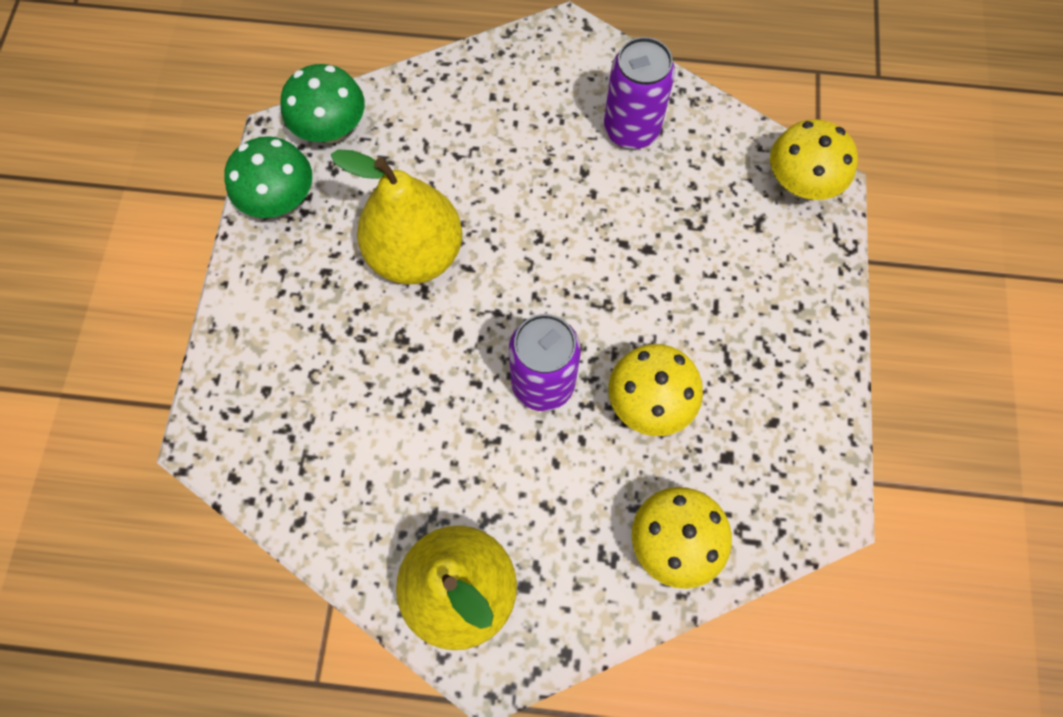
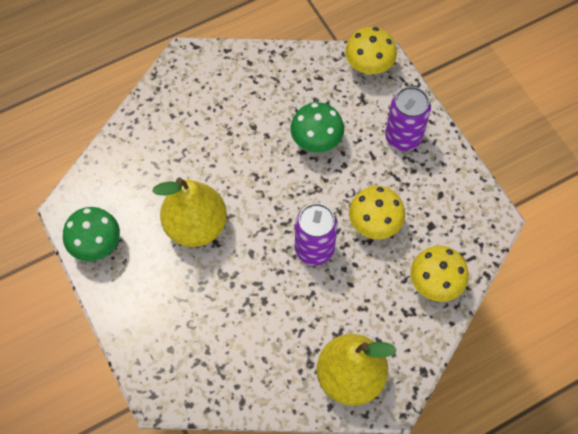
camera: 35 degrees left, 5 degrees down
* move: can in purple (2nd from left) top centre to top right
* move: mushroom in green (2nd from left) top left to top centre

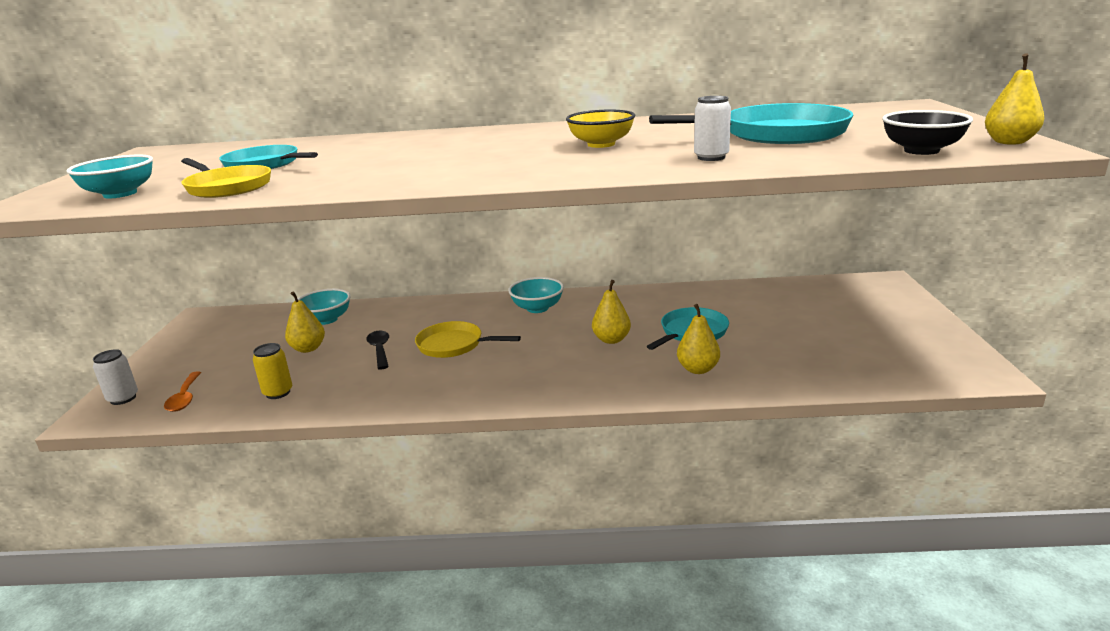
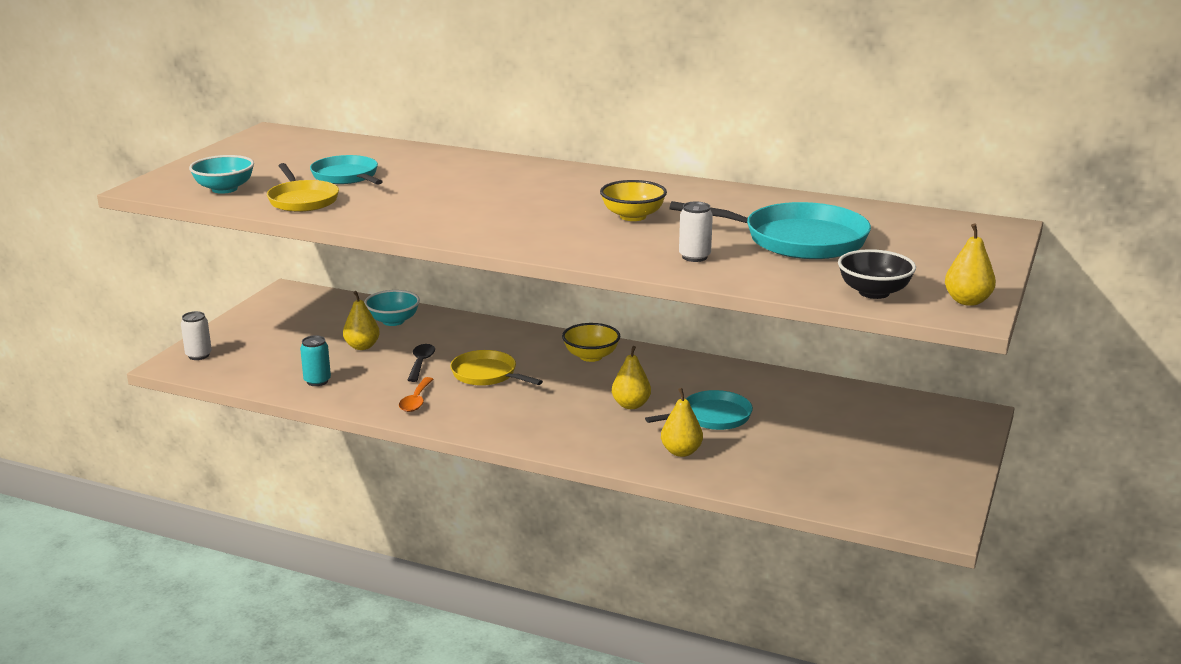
camera: 20 degrees right, 0 degrees up
* recolor: bowl in turquoise (3rd from left) centre to bowl in yellow (1st from left) centre
* recolor: can in yellow middle left to can in turquoise middle left
* move: spoon in orange middle left to centre

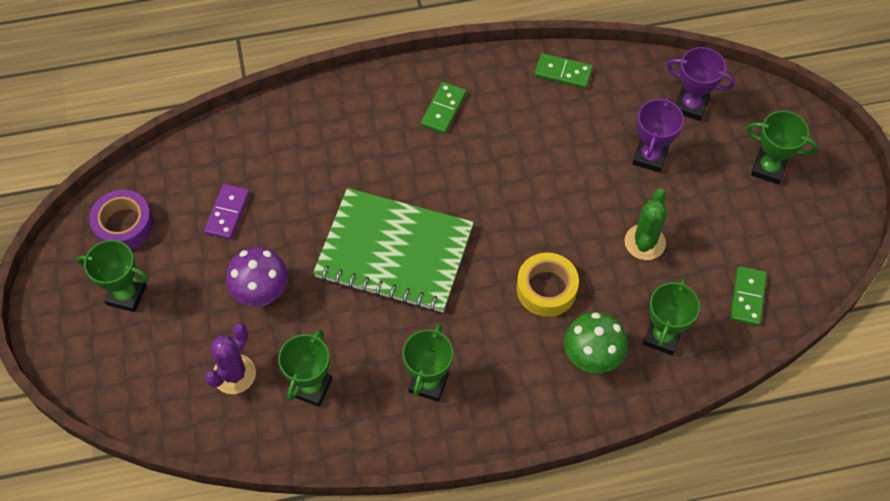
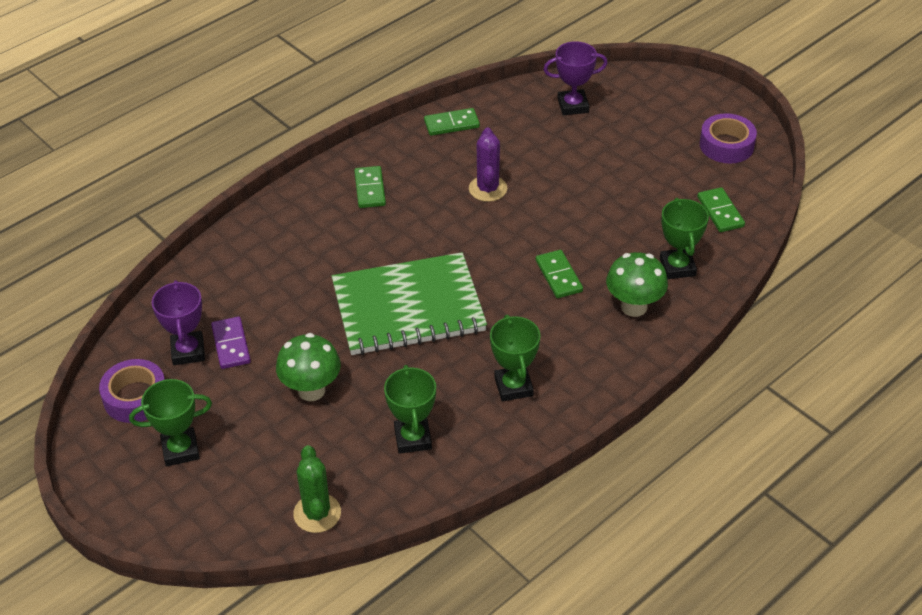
camera: 30 degrees left, 15 degrees down
* move: trophy in purple (1st from left) top right to middle left
* delete: trophy in green (5th from left) top right
* move: cactus in green middle right to bottom centre
* recolor: mushroom in purple middle left to mushroom in green (1st from left) centre
* replace: tape in yellow centre to domino in green (3rd from left) centre
* move: cactus in purple bottom left to top centre
* insert: tape in purple (2nd from left) top right

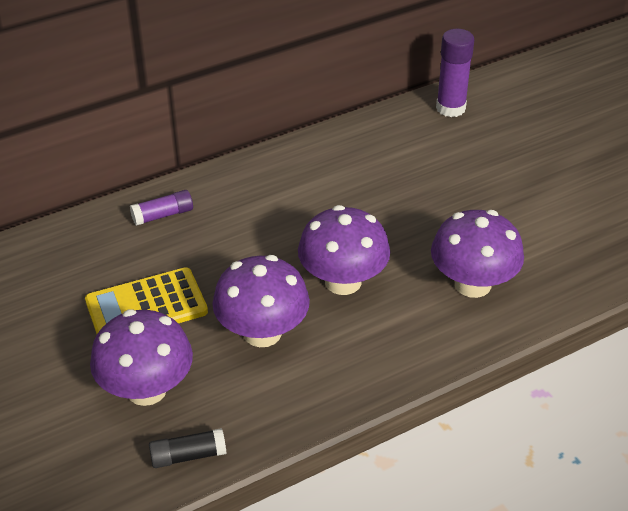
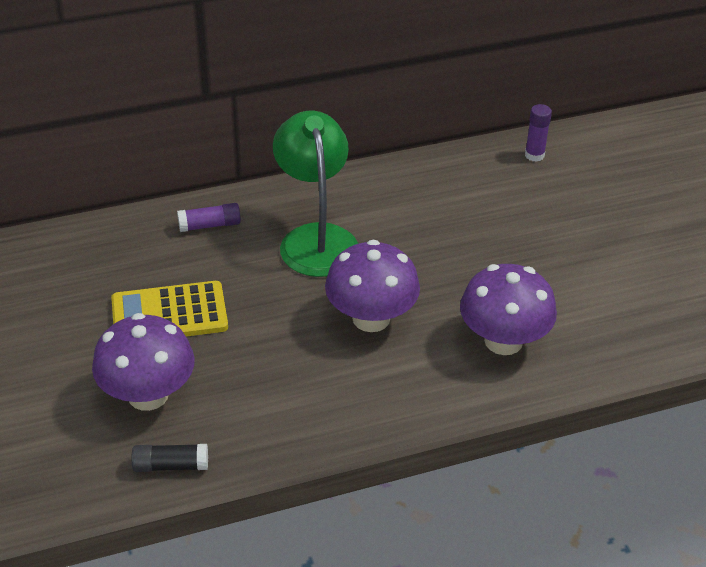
camera: 10 degrees right, 0 degrees up
* resize: glue stick in purple (2nd from left) top right = top right x0.63
* delete: mushroom in purple (2nd from left) centre
* insert: lamp in green centre

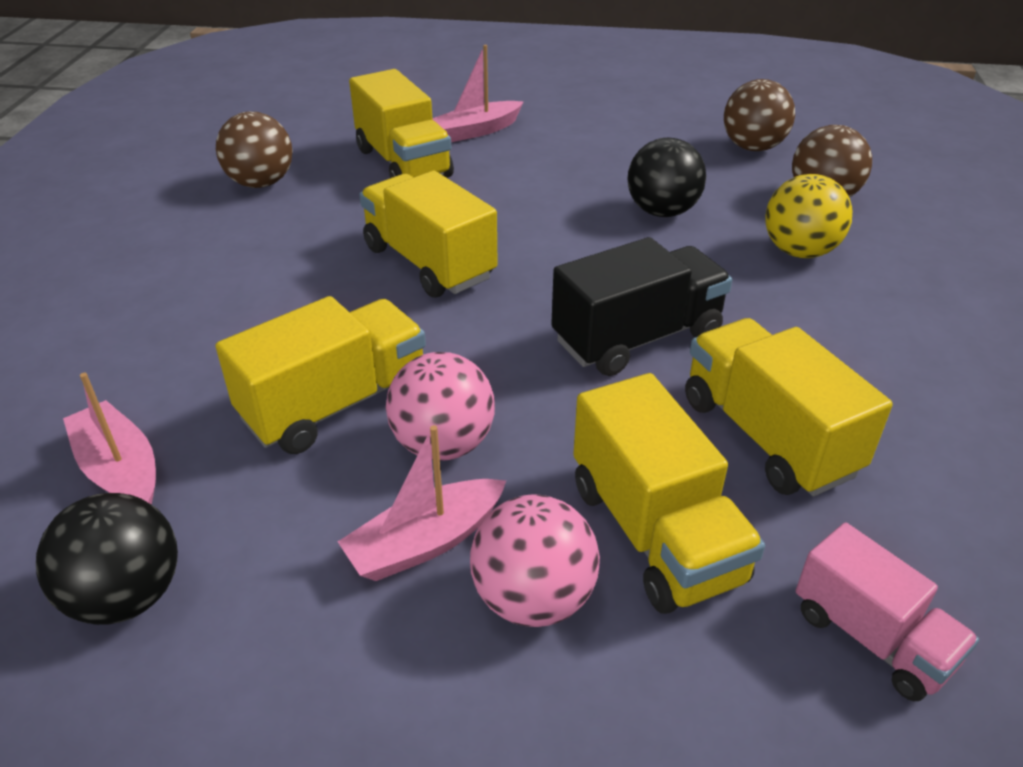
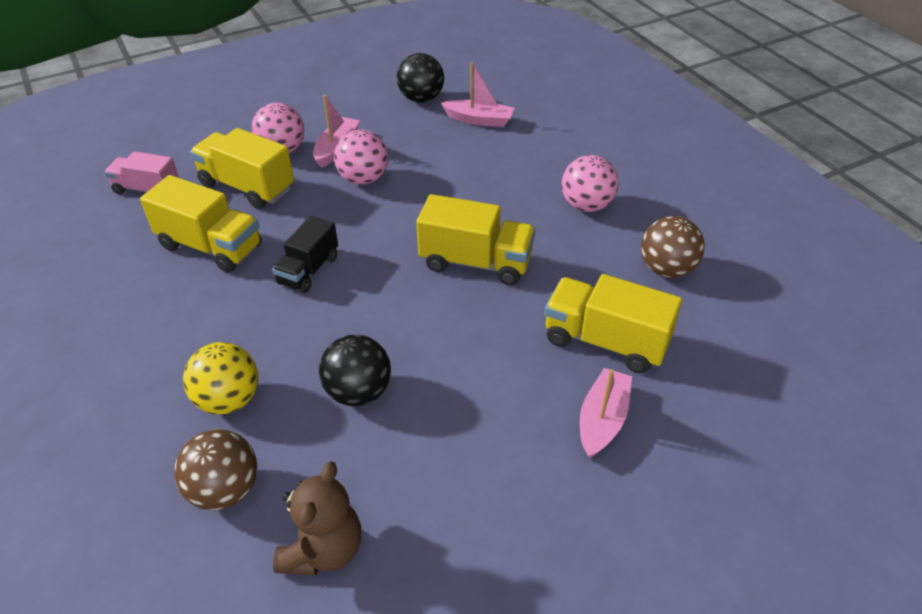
camera: 145 degrees right, 5 degrees up
* replace: ball in brown (2nd from left) top right to teddy bear in brown bottom centre
* resize: truck in black centre = middle left x0.66
* delete: truck in yellow (1st from left) middle left
* insert: ball in pink (3rd from left) top centre

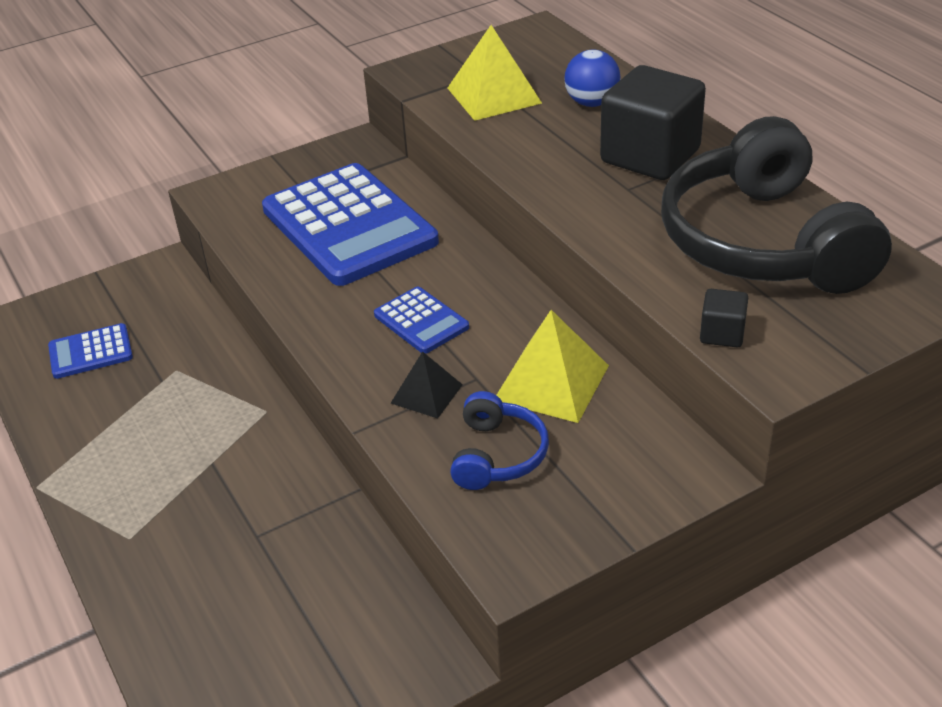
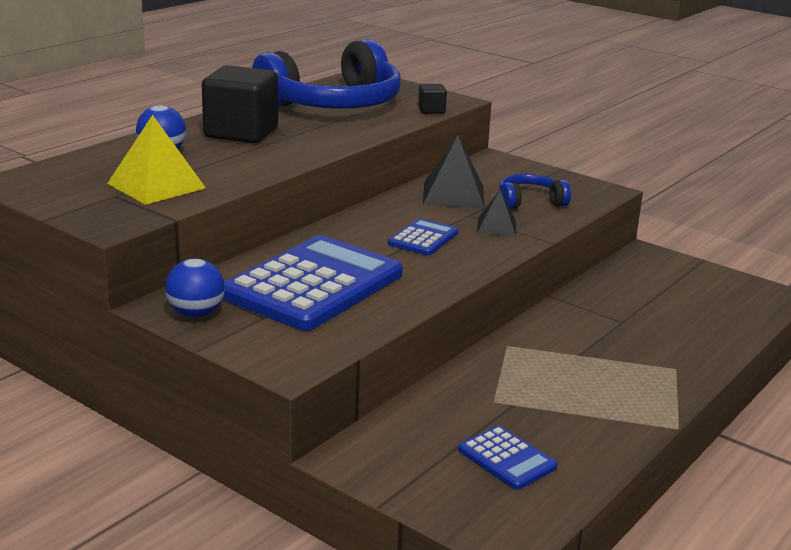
camera: 115 degrees left, 15 degrees down
* recolor: headphones in black top right to headphones in blue (1st from left) top centre
* recolor: pyramid in yellow (2nd from left) centre to pyramid in black (1st from left) top centre
* insert: ball in blue (2nd from left) middle left

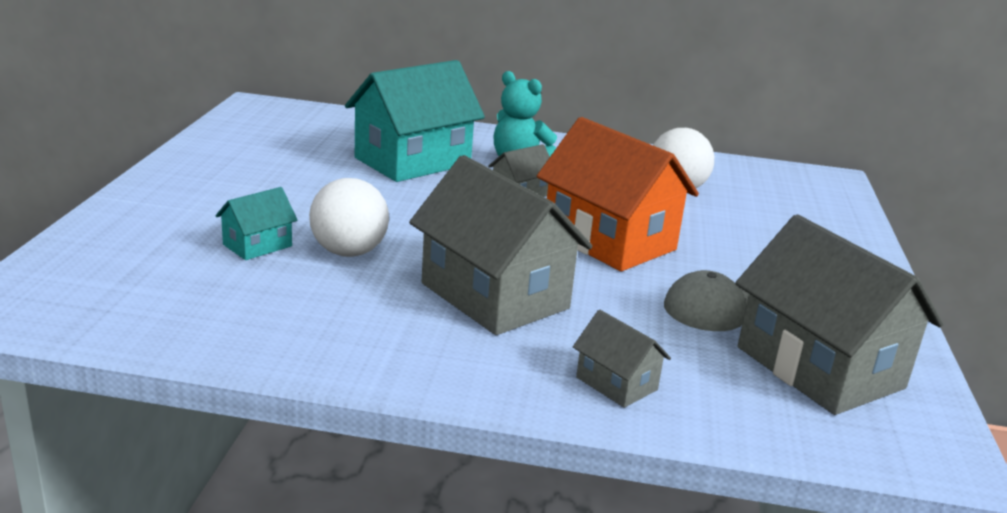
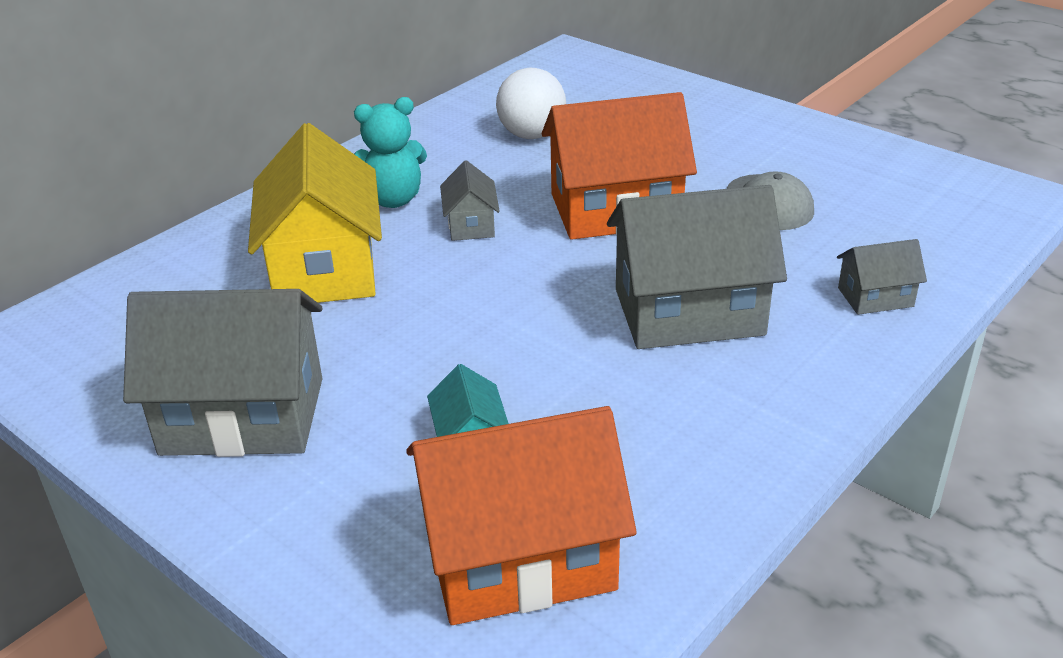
camera: 55 degrees left, 10 degrees up
* recolor: house in turquoise (2nd from left) top centre to house in yellow top left
* delete: ball in white (1st from left) centre
* move: house in grey (4th from left in the first image) middle right to house in grey (1st from left) middle left
* insert: house in orange (1st from left) bottom centre

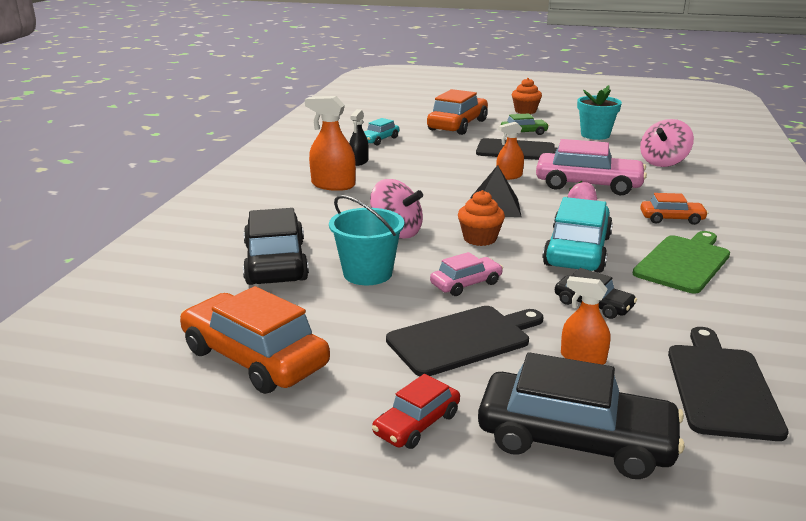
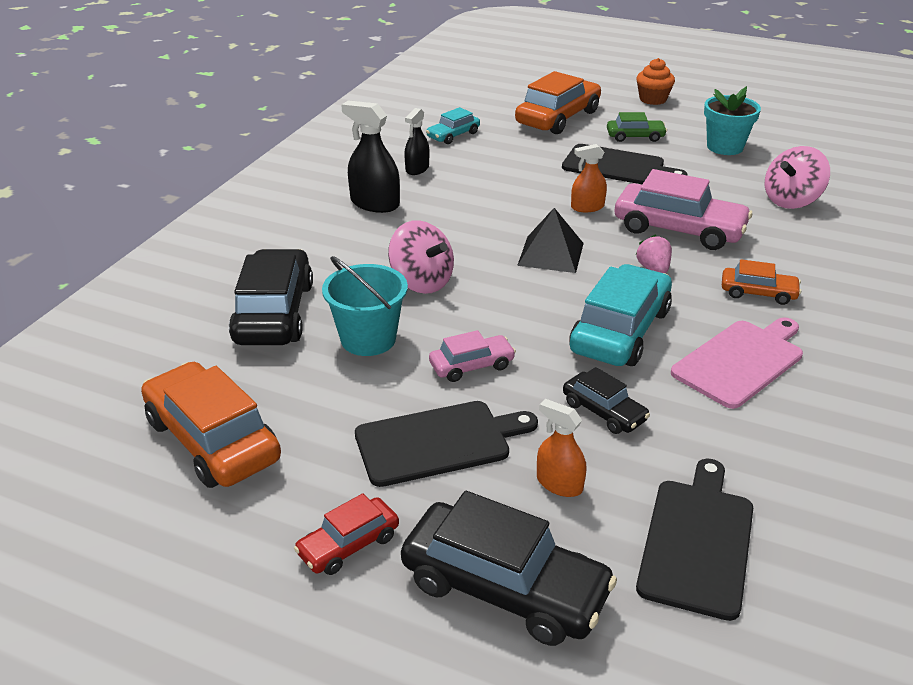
camera: 10 degrees right, 10 degrees up
* recolor: spray bottle in orange (1st from left) top centre to spray bottle in black (1st from left) top centre
* delete: cupcake in orange (1st from left) centre
* recolor: cutting board in green middle right to cutting board in pink middle right

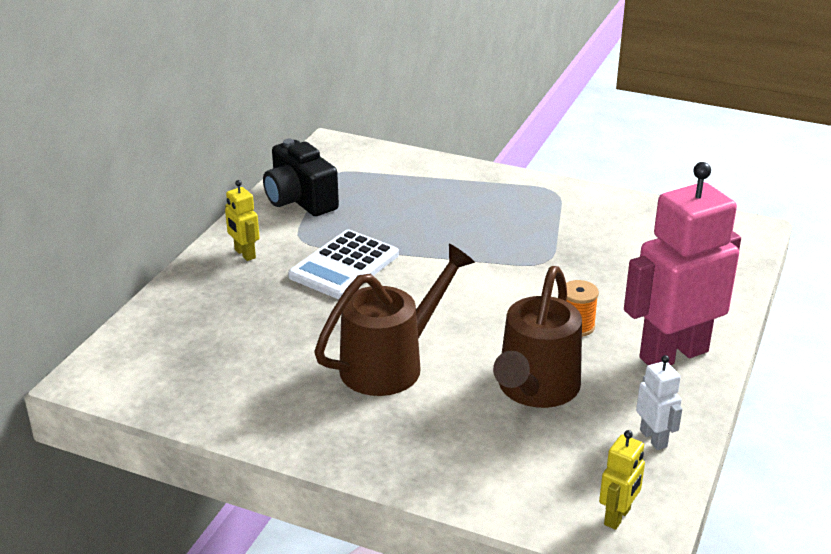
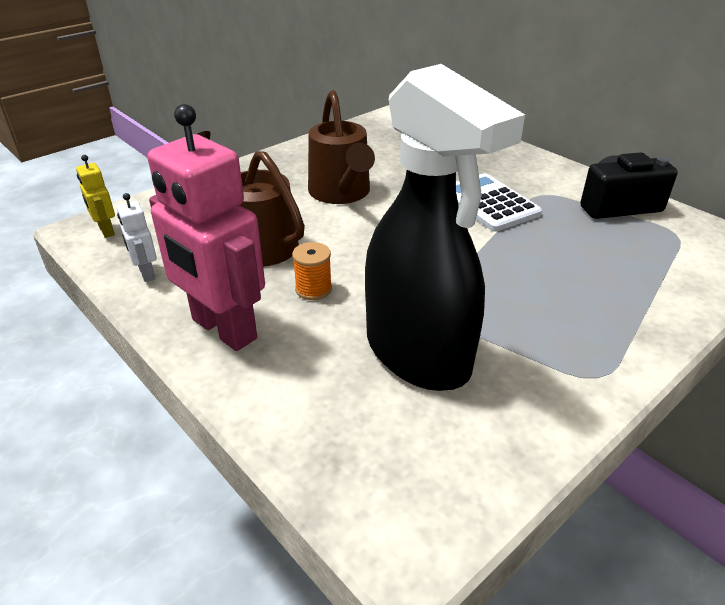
camera: 115 degrees right, 5 degrees up
* rotate: robot in pink middle right = middle left 135 degrees clockwise
* delete: robot in yellow (1st from left) middle left
* rotate: robot in white bottom right = middle left 60 degrees clockwise
* insert: spray bottle in black centre

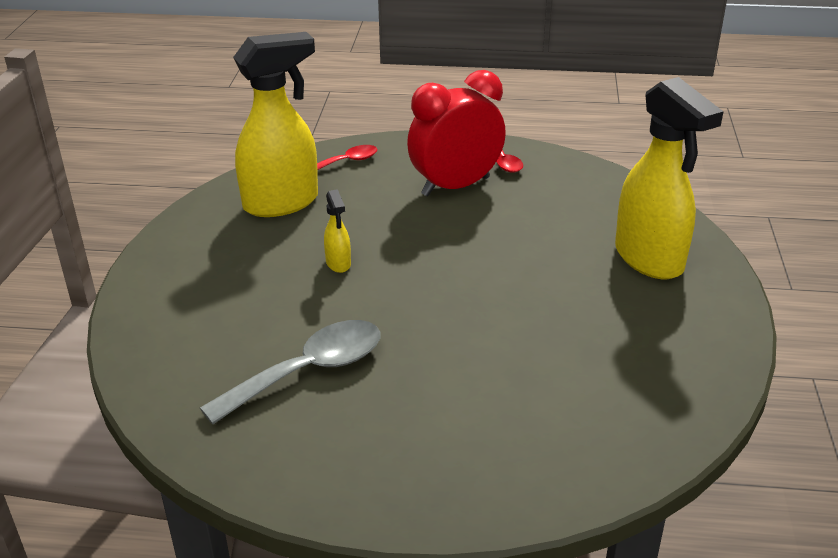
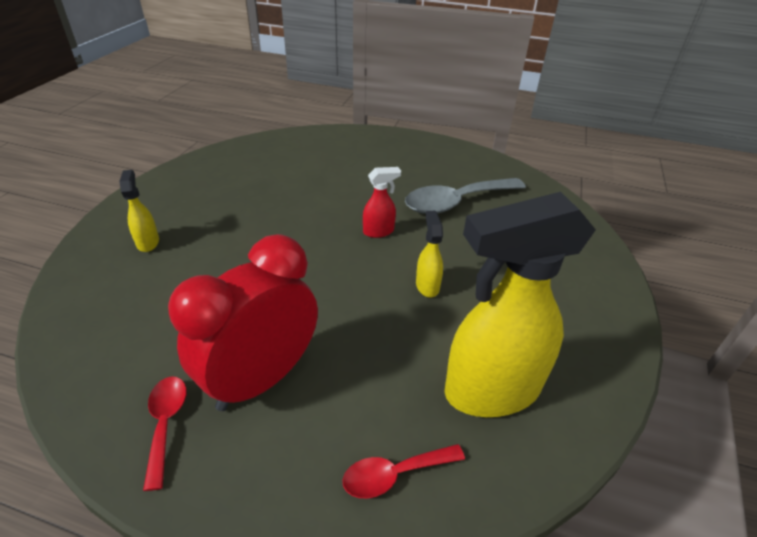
camera: 170 degrees left, 5 degrees up
* rotate: clock in red top centre = middle left 150 degrees clockwise
* resize: spray bottle in yellow (3rd from left in the first image) top right = middle left x0.44
* insert: spray bottle in red centre

